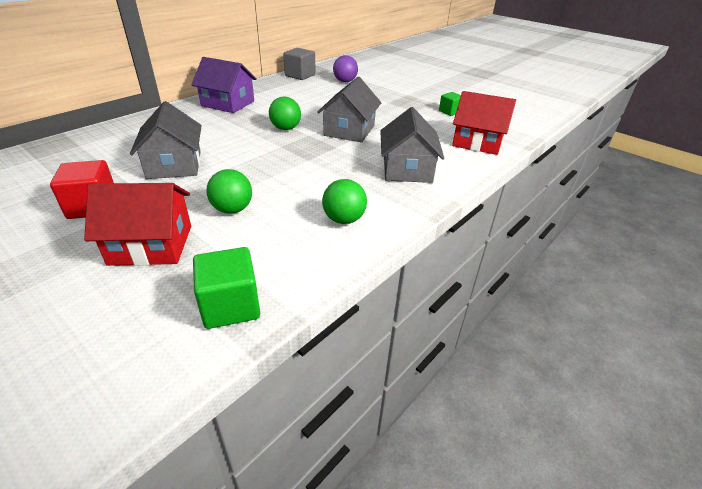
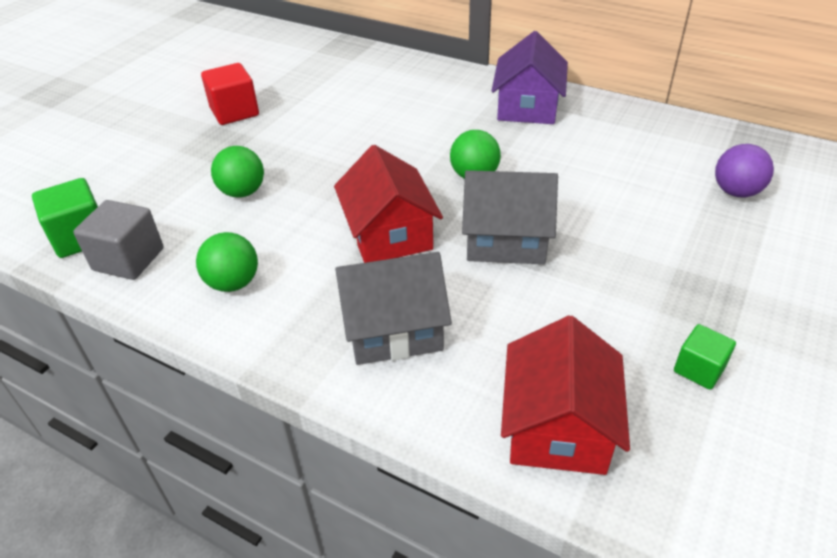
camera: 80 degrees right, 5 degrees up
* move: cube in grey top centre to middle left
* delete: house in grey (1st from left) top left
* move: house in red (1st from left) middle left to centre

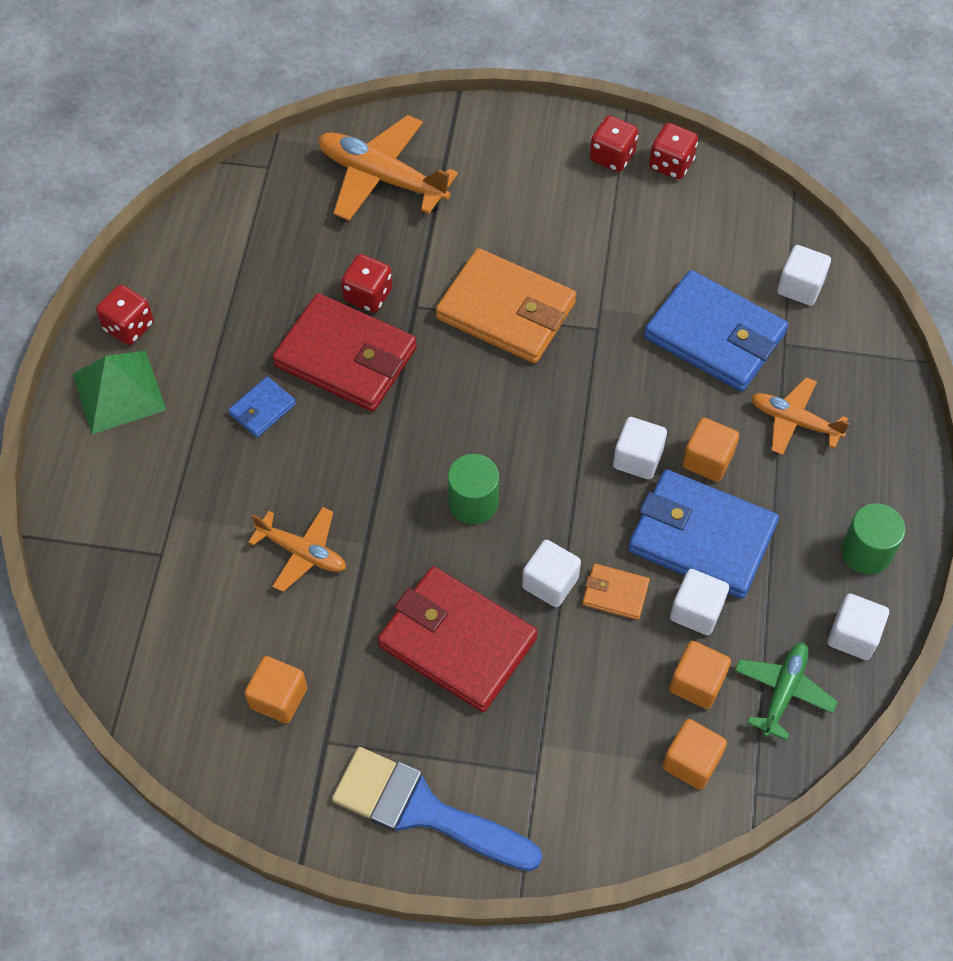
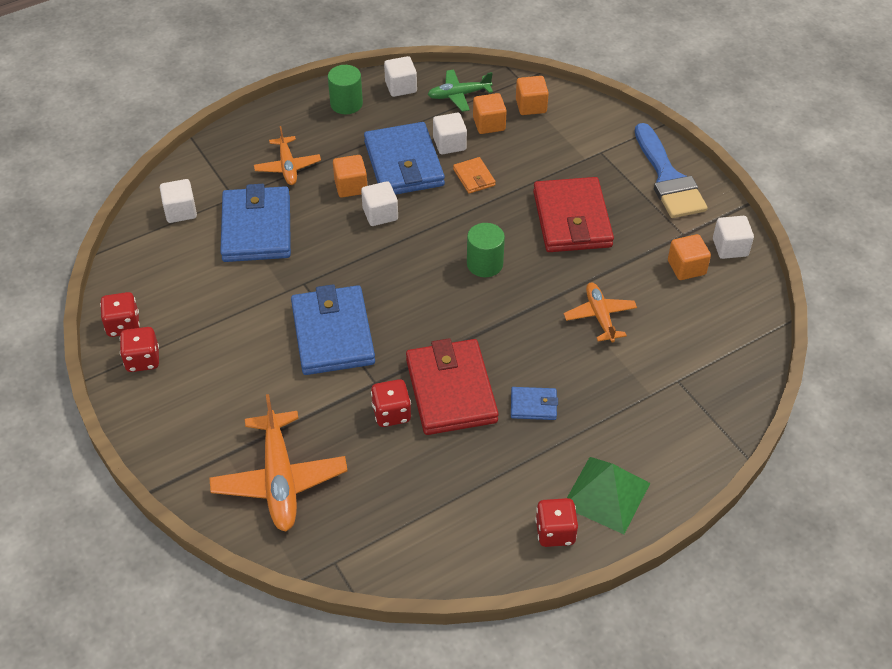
camera: 130 degrees left, 10 degrees down
* recolor: wallet in orange (1st from left) top centre to wallet in blue (2nd from left) centre
* move: cube in white (1st from left in the first image) centre to cube in white (5th from left) middle right

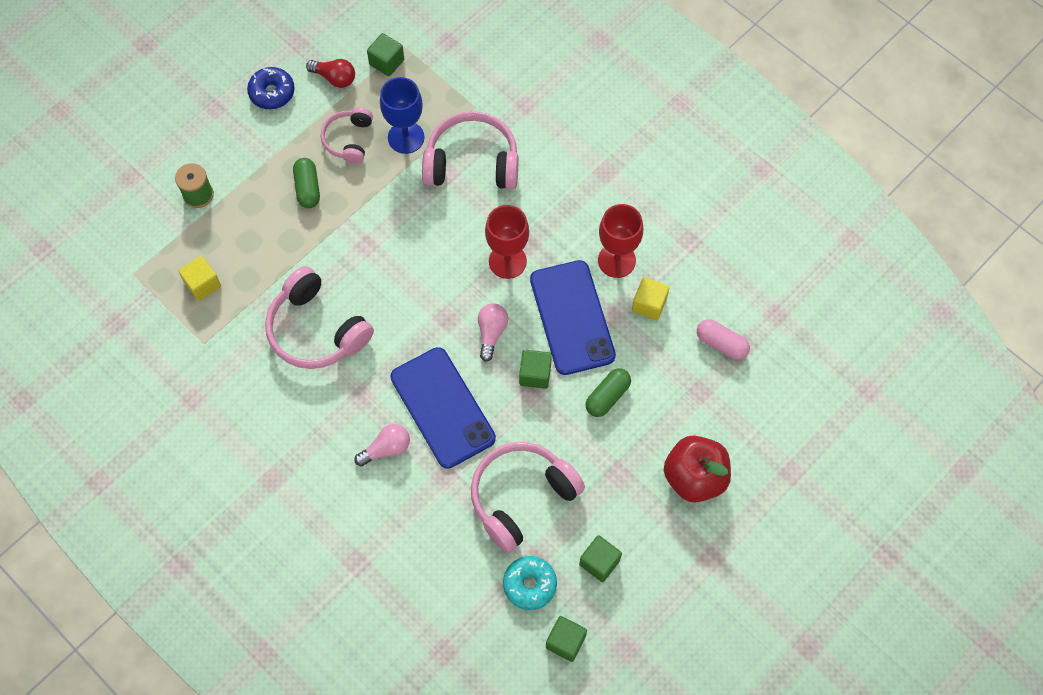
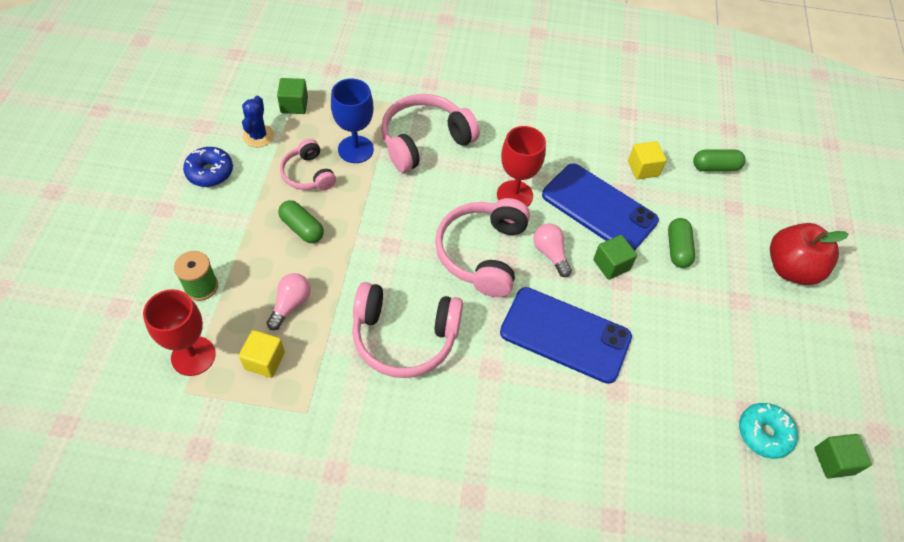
camera: 40 degrees left, 10 degrees down
* replace: light bulb in red top left to cactus in blue top left
* move: goblet in red (2nd from left in the first image) centre to goblet in red (1st from left) middle left
* recolor: capsule in pink middle right to capsule in green (3rd from left) top right
* move: light bulb in pink (1st from left) centre to middle left
* move: headphones in pink (4th from left) bottom centre to centre
* delete: cube in green (4th from left) bottom centre

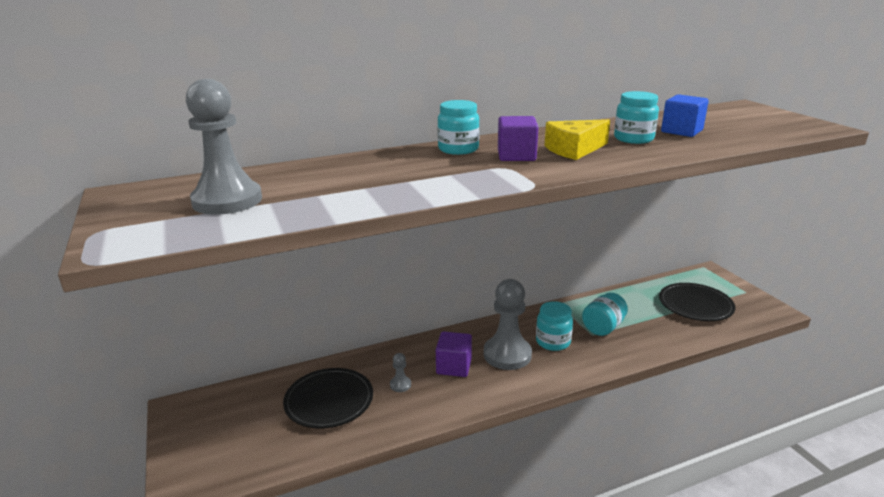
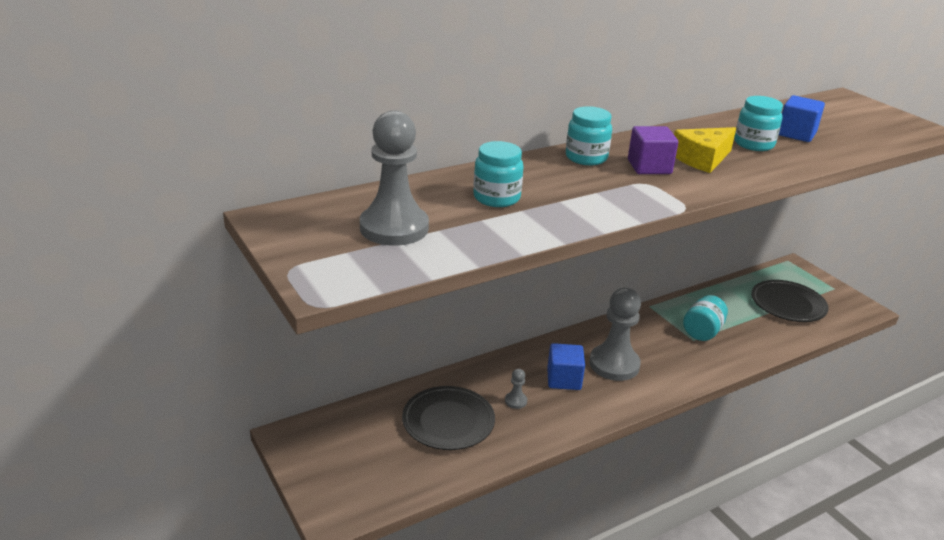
camera: 10 degrees left, 5 degrees up
* move: jar in turquoise (2nd from left in the first image) centre to jar in turquoise (1st from left) top centre
* recolor: cube in purple (1st from left) bottom centre to cube in blue (1st from left) bottom centre

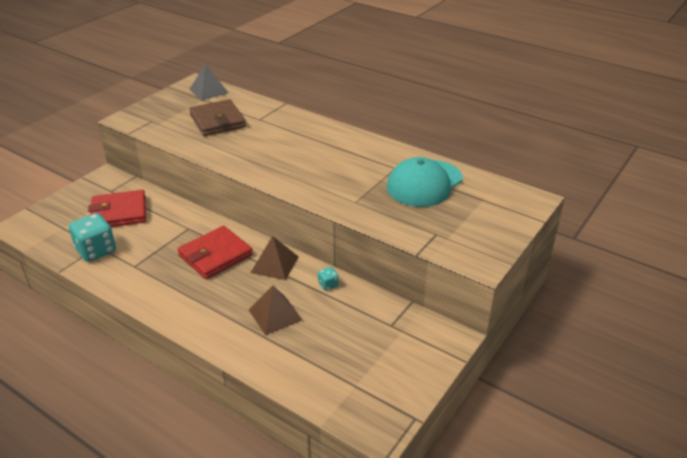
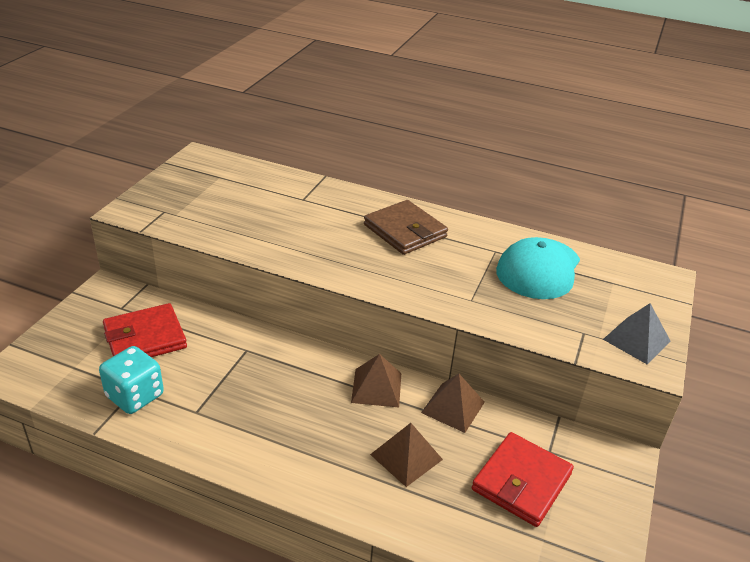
camera: 15 degrees left, 0 degrees up
* move: pyramid in grey top left to middle right
* move: wallet in brown top left to centre
* move: wallet in red (2nd from left) middle left to bottom right
* replace: dice in turquoise (2nd from left) centre to pyramid in brown (3rd from left) bottom centre

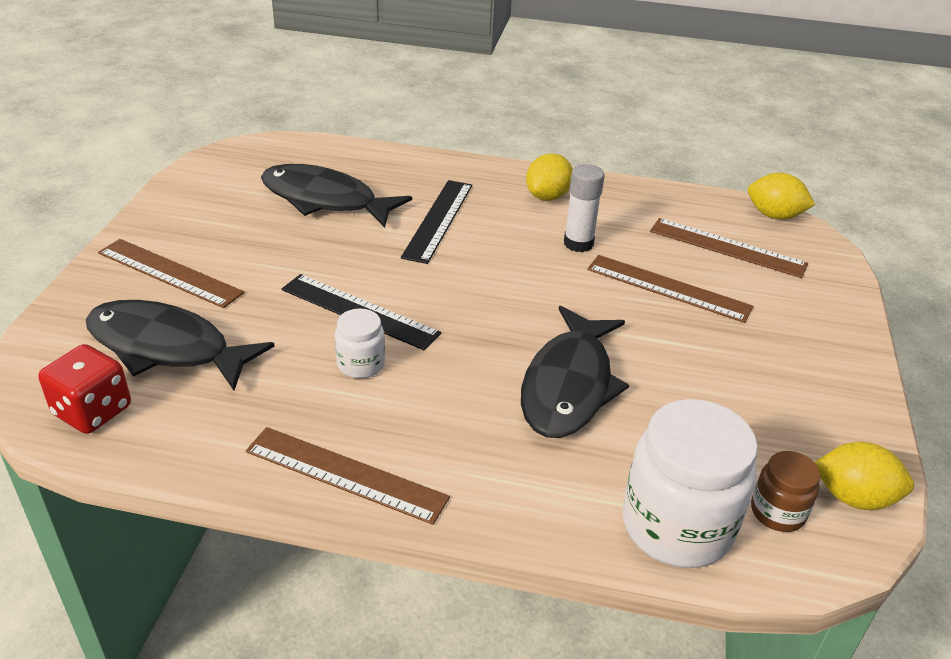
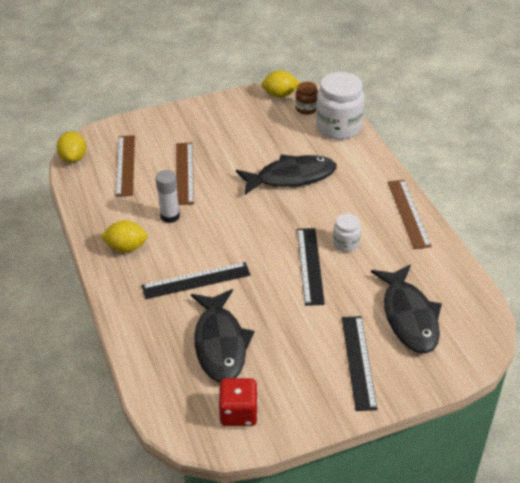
camera: 120 degrees left, 5 degrees up
* recolor: ruler in brown (1st from left) middle left to ruler in black (3rd from left) bottom right
* move: dice in red middle left to bottom centre
* rotate: lemon in yellow (3rd from left) bottom right = top centre 75 degrees counterclockwise

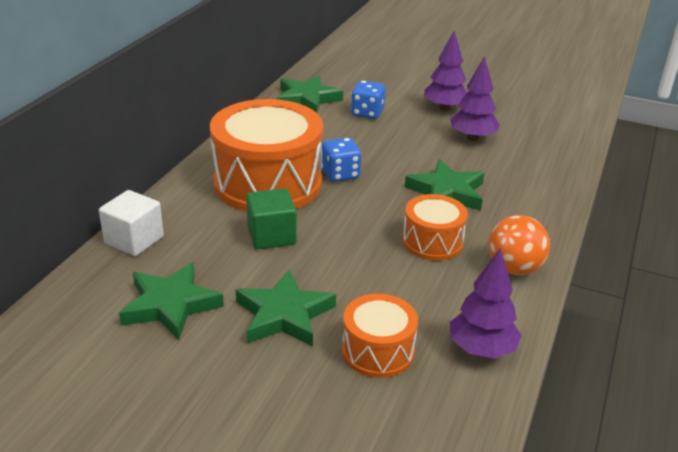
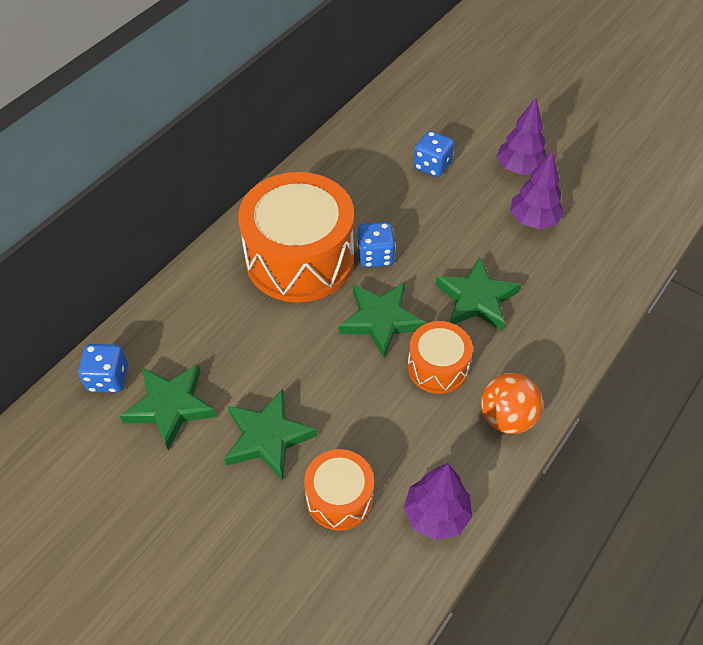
camera: 15 degrees right, 20 degrees up
* move: star in green (3rd from left) top centre to centre
* delete: cube in green centre
* delete: cube in white middle left
* insert: dice in blue (1st from left) middle left

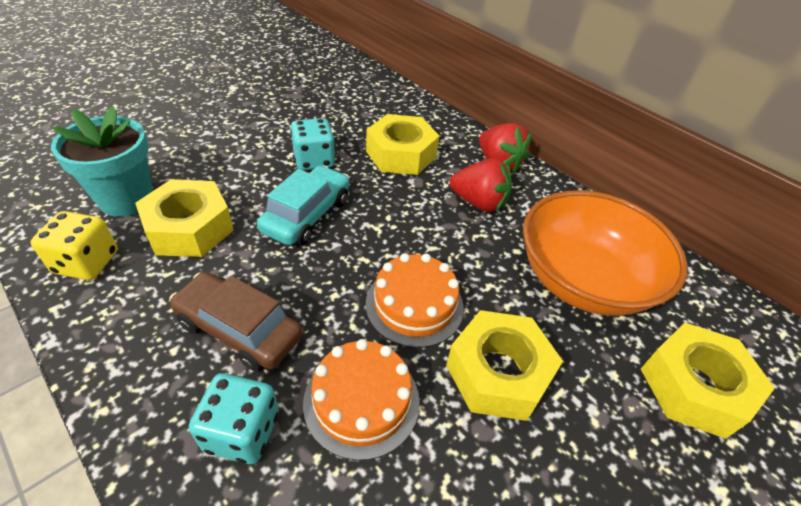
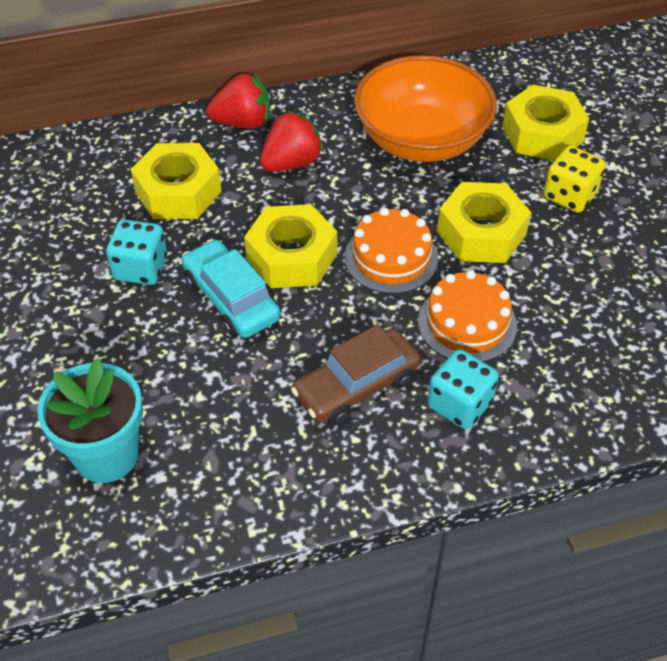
camera: 60 degrees left, 5 degrees up
* move: nut in yellow (1st from left in the first image) middle left to nut in yellow (2nd from left) centre
* move: dice in yellow middle left to top right

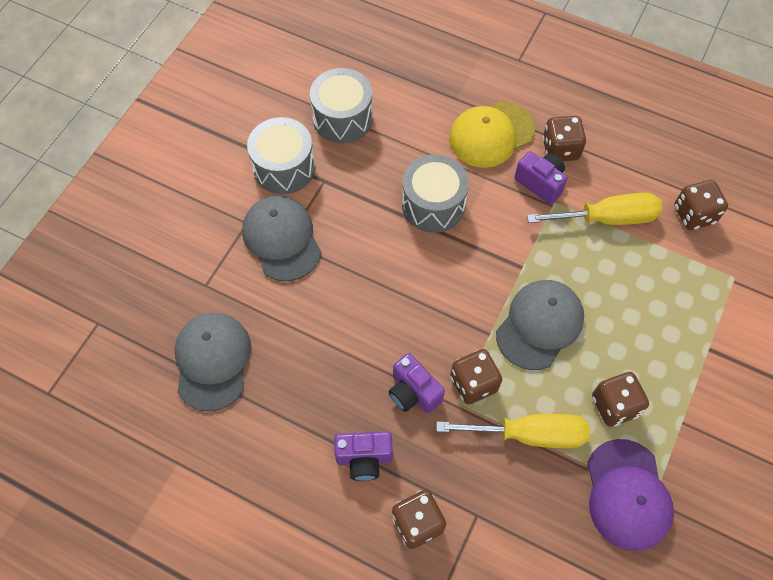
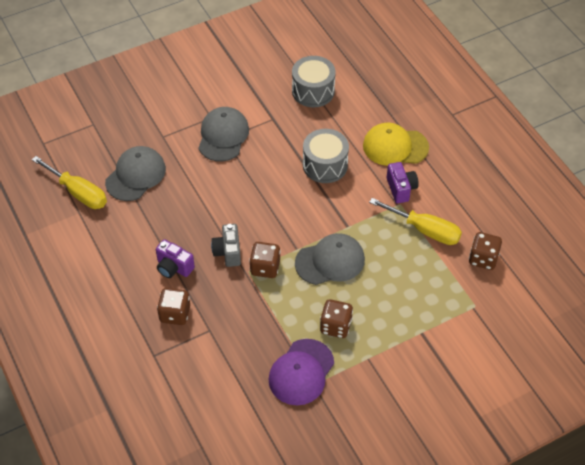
camera: 35 degrees right, 10 degrees down
* delete: dice in brown (3rd from left) top right
* delete: drum in grey (1st from left) top centre
* recolor: camera in purple (2nd from left) centre to camera in grey centre
* move: screwdriver in yellow (1st from left) bottom centre to middle left

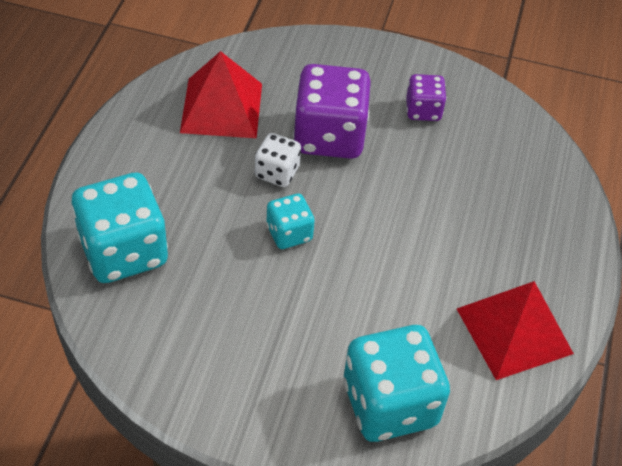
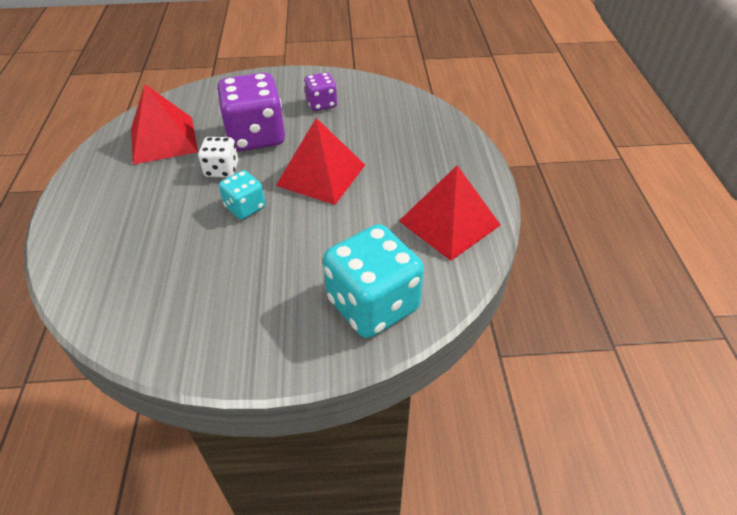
camera: 15 degrees left, 5 degrees down
* delete: dice in turquoise (1st from left) middle left
* insert: pyramid in red (2nd from left) top centre

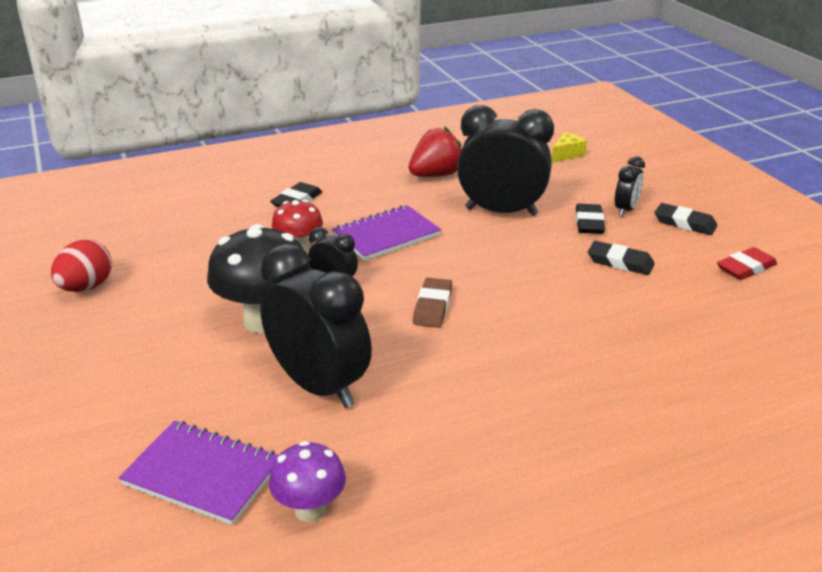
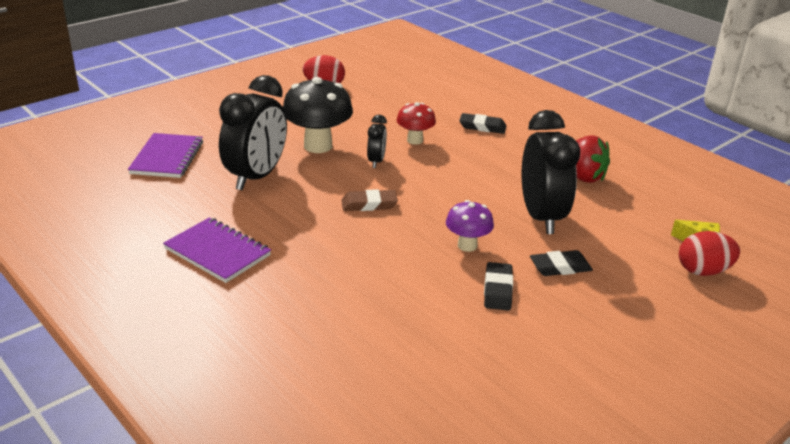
camera: 70 degrees right, 0 degrees up
* delete: clock in black (4th from left) top right
* delete: eraser in black (4th from left) middle right
* move: notebook in purple (2nd from left) centre to middle left
* delete: eraser in red middle right
* move: mushroom in purple bottom centre to centre
* insert: egg in red (2nd from left) middle right

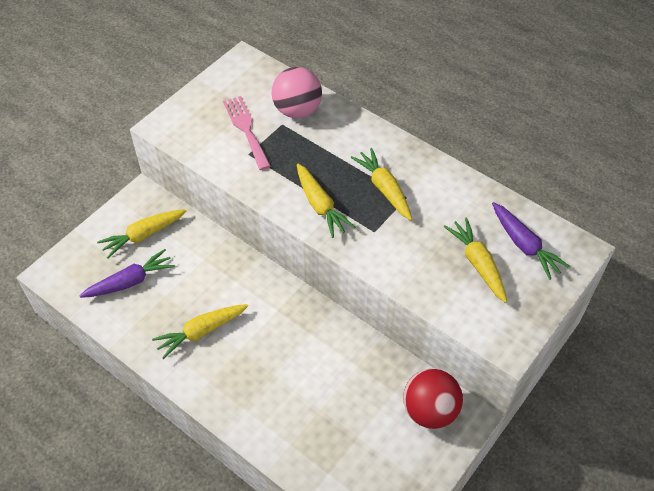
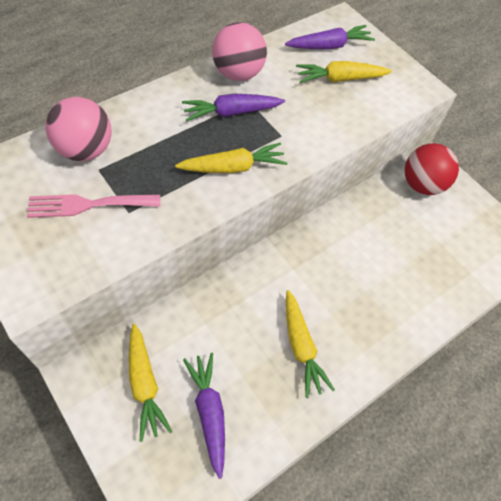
camera: 80 degrees left, 5 degrees up
* recolor: carrot in yellow (4th from left) centre to carrot in purple (2nd from left) top centre
* insert: ball in pink (2nd from left) top centre

